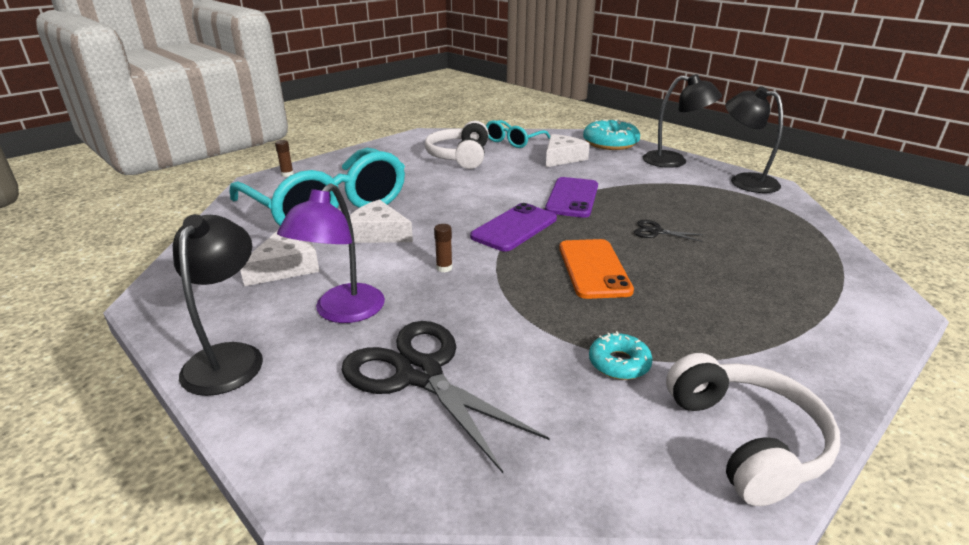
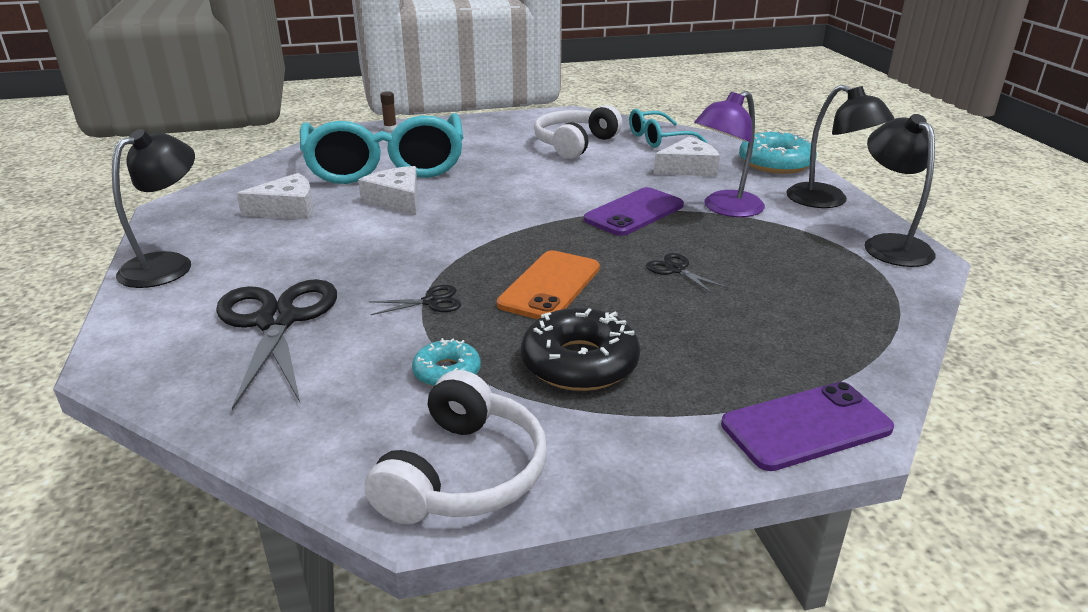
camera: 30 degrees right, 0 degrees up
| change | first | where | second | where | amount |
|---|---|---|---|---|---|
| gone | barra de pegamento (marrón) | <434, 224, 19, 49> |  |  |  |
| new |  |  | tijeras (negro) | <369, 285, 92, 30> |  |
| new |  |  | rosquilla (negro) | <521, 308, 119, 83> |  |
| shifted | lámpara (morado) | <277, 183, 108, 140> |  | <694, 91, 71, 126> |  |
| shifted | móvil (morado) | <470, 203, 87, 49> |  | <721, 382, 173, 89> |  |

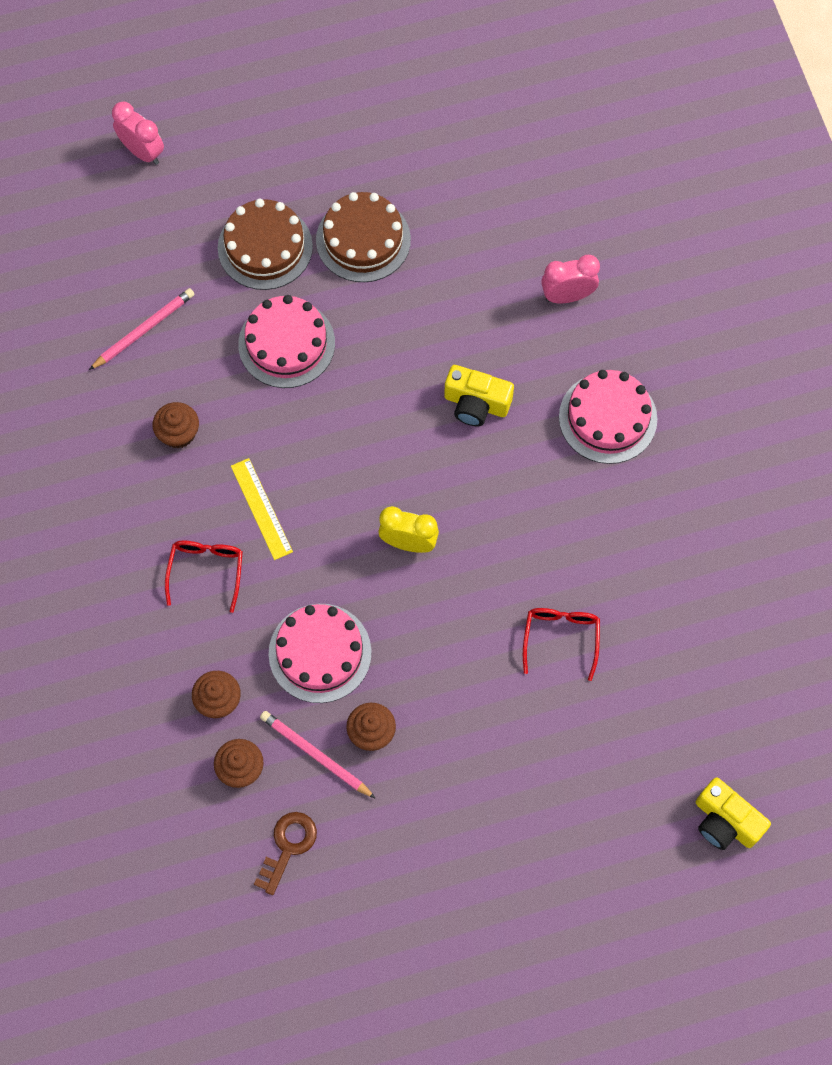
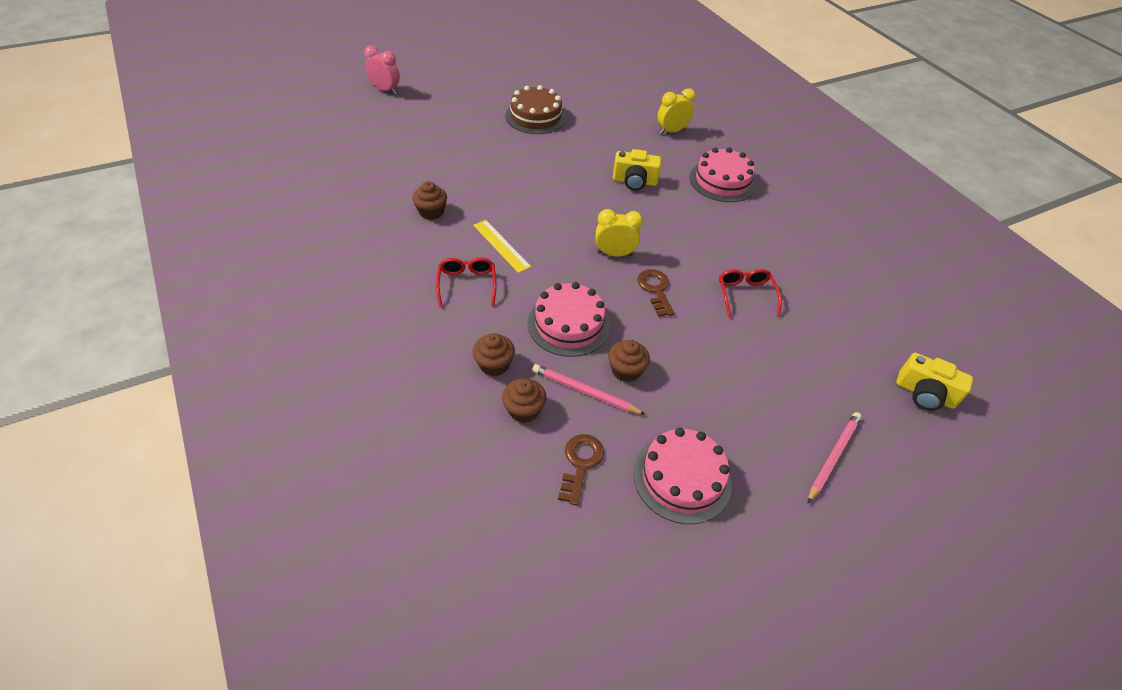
camera: 15 degrees left, 20 degrees down
| change | first | where | second | where | amount |
|---|---|---|---|---|---|
| gone | tarta (marrón) | <218, 199, 95, 91> |  |  |  |
| new |  |  | llave (marrón) | <637, 269, 38, 48> |  |
| shifted | lápiz (rosa) | <89, 288, 105, 82> |  | <808, 412, 54, 91> |  |
| shifted | tarta (rosa) | <238, 295, 97, 93> |  | <633, 428, 99, 96> |  |
| repainted | despertador (rosa) | <541, 255, 59, 49> | despertador (amarillo) | <657, 88, 39, 46> |  |

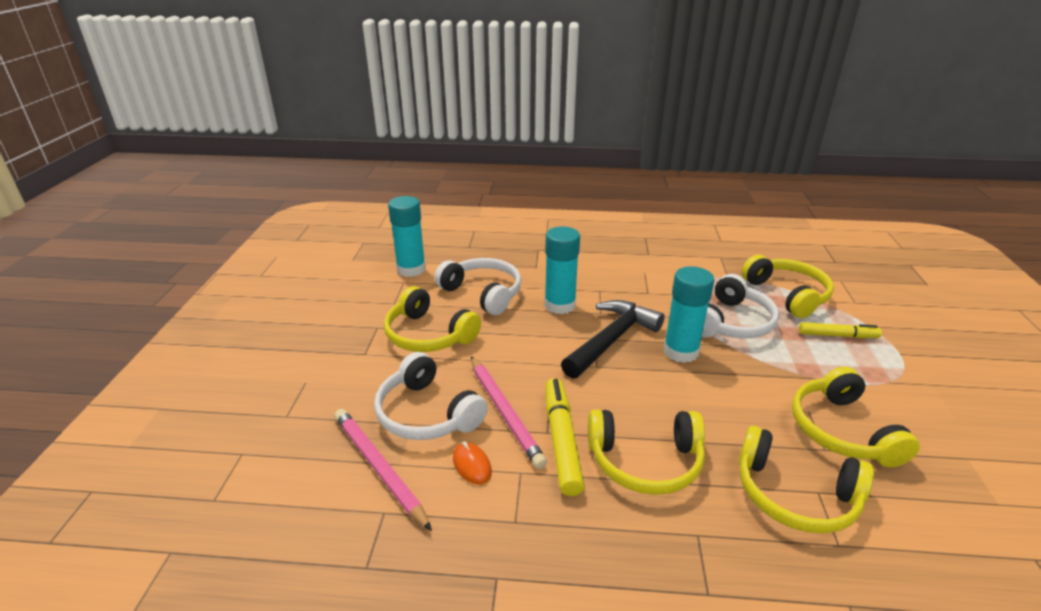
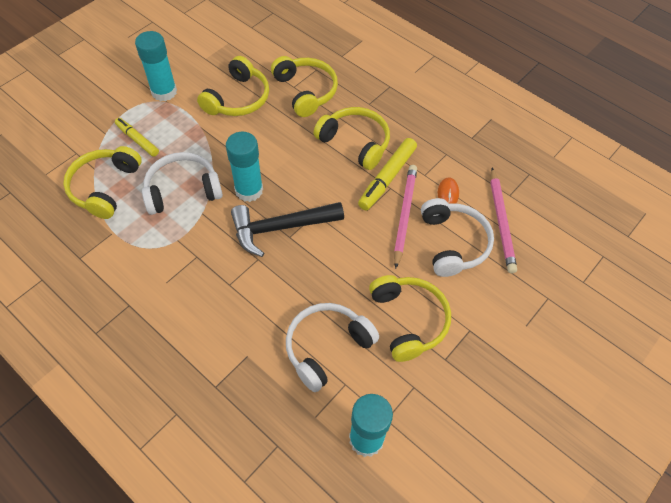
camera: 145 degrees left, 25 degrees up
| change | first | where | second | where | amount |
|---|---|---|---|---|---|
| shifted | barra de pegamento (turquesa) | <544, 227, 36, 87> |  | <135, 31, 42, 70> |  |
| rotated | auriculares (blanco) | <435, 258, 86, 57> |  | <286, 303, 93, 89> | 60 degrees clockwise |

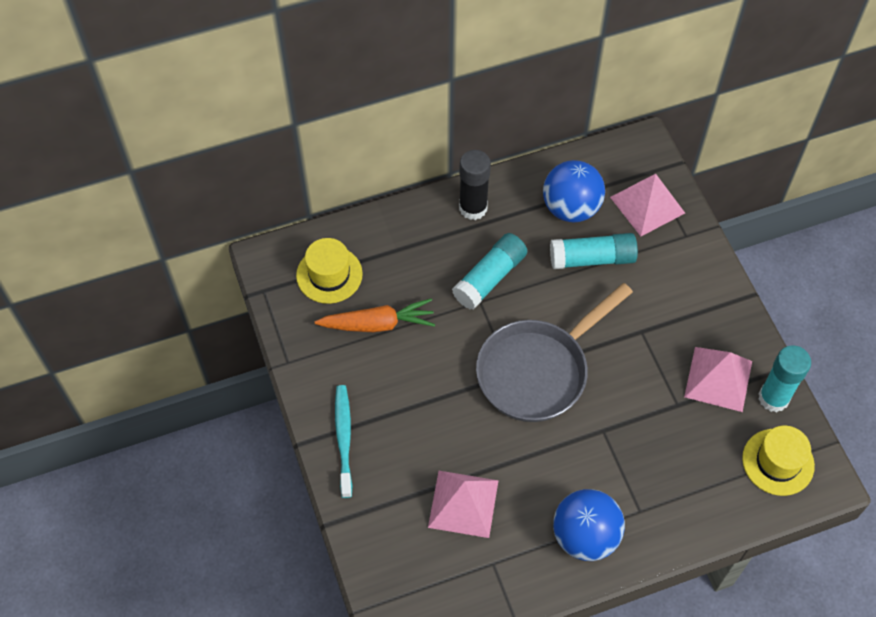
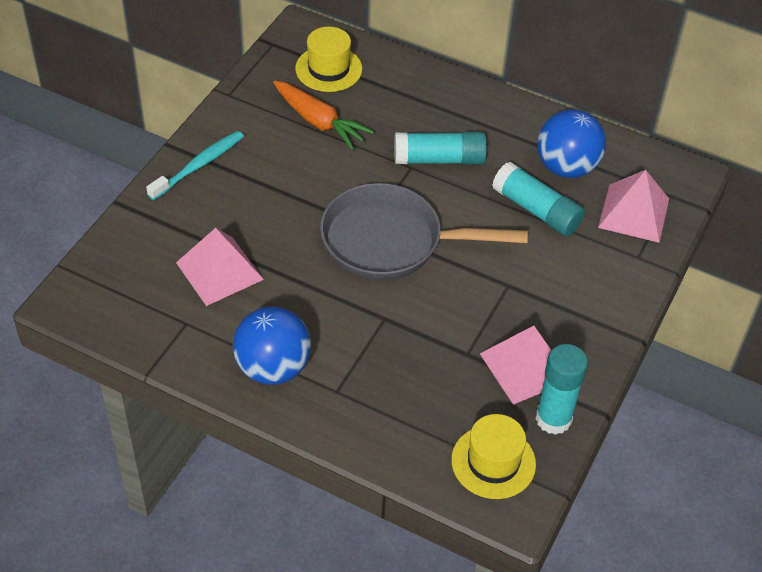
camera: 45 degrees right, 10 degrees down
| change | first | where | second | where | amount |
|---|---|---|---|---|---|
| gone | barra de pegamento (negro) | <459, 150, 32, 70> |  |  |  |

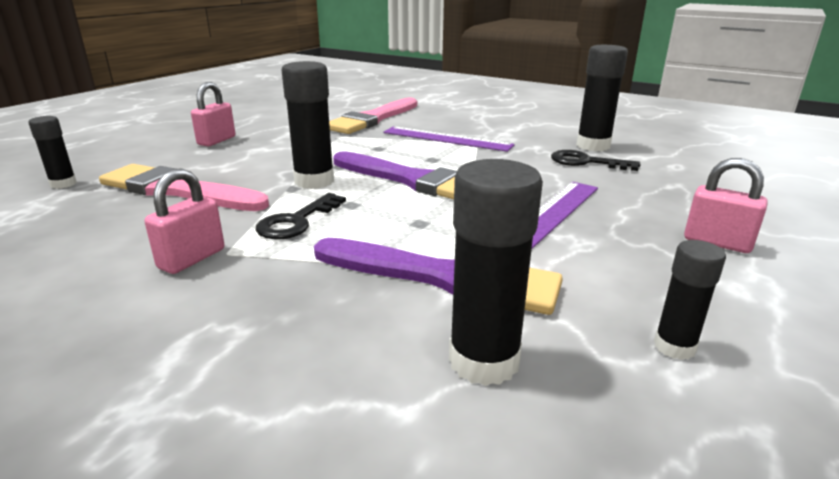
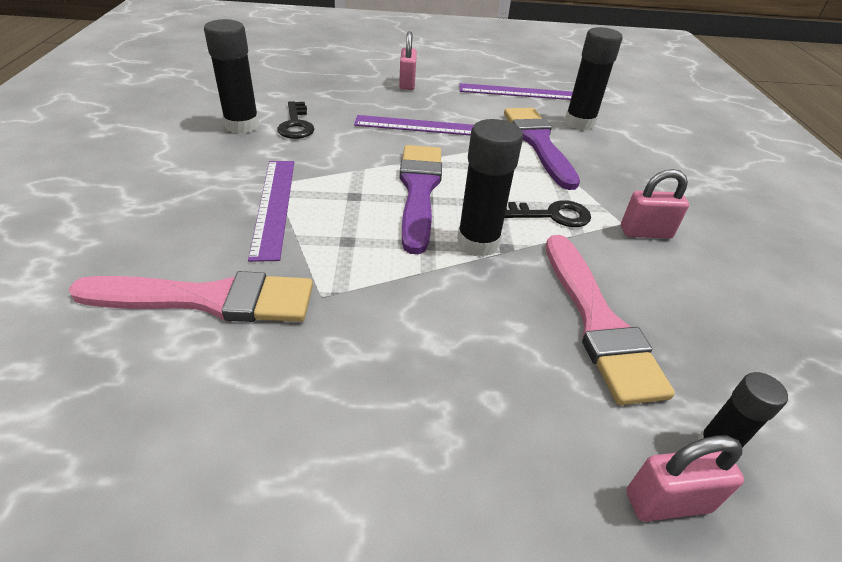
camera: 125 degrees left, 15 degrees up
| change | first | where | second | where | amount |
|---|---|---|---|---|---|
| shifted | candado (rosa) | <191, 82, 44, 64> |  | <626, 435, 118, 87> |  |
| swapped | barra de pegamento (negro) | <654, 240, 72, 120> | regla (morado) | <459, 83, 114, 17> |  |

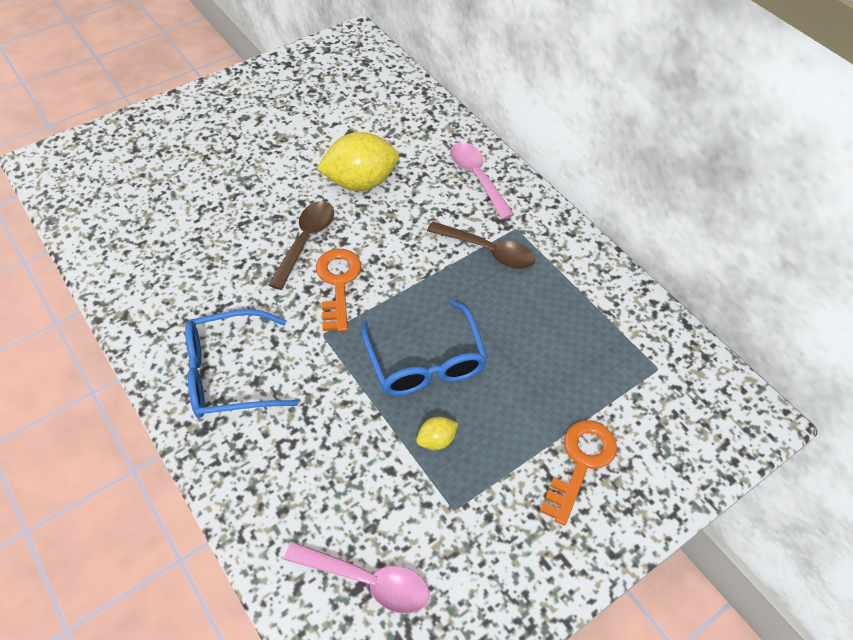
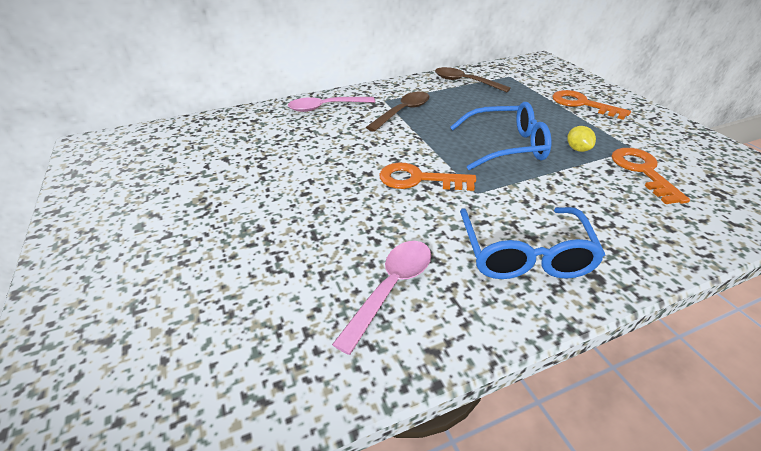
camera: 75 degrees left, 15 degrees down
| change | first | where | second | where | amount |
|---|---|---|---|---|---|
| gone | limón (amarillo) | <317, 132, 82, 59> |  |  |  |
| new |  |  | llave (naranja) | <612, 148, 78, 56> |  |
| shifted | cuchara (marrón) | <269, 201, 65, 89> |  | <435, 67, 76, 25> |  |
| shifted | cuchara (rosa) | <284, 542, 146, 72> |  | <332, 241, 99, 114> |  |

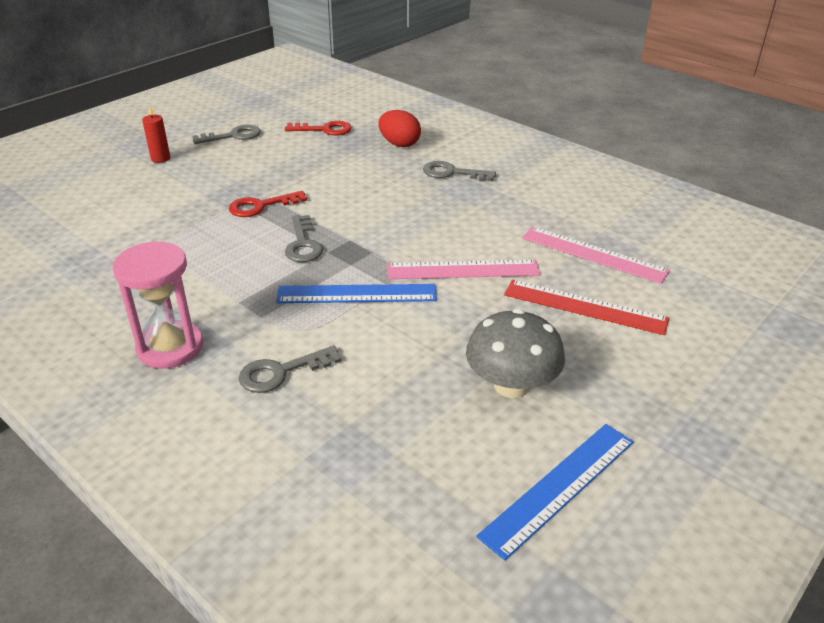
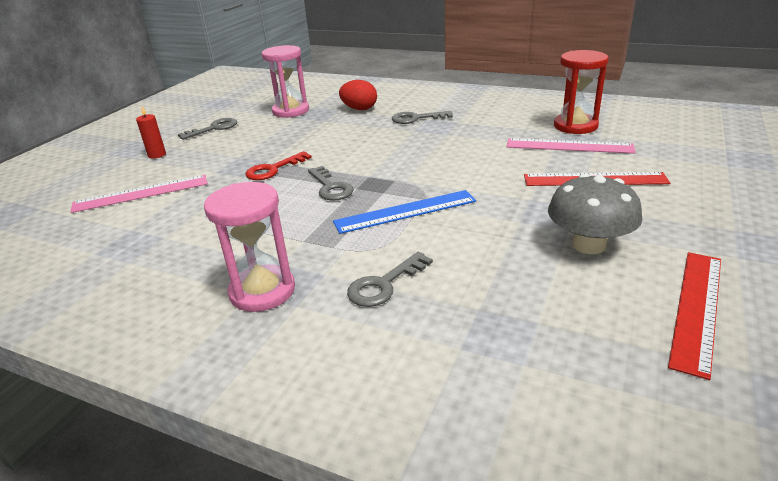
camera: 15 degrees left, 5 degrees down
| change | first | where | second | where | amount |
|---|---|---|---|---|---|
| new |  |  | reloj de arena (rojo) | <554, 50, 55, 84> |  |
| shifted | regla (rosa) | <387, 260, 154, 19> |  | <70, 175, 138, 38> |  |
| swapped | llave (rojo) | <285, 121, 67, 14> | reloj de arena (rosa) | <262, 45, 47, 73> |  |
| repainted | regla (azul) | <476, 424, 158, 136> | regla (rojo) | <668, 252, 53, 128> |  |

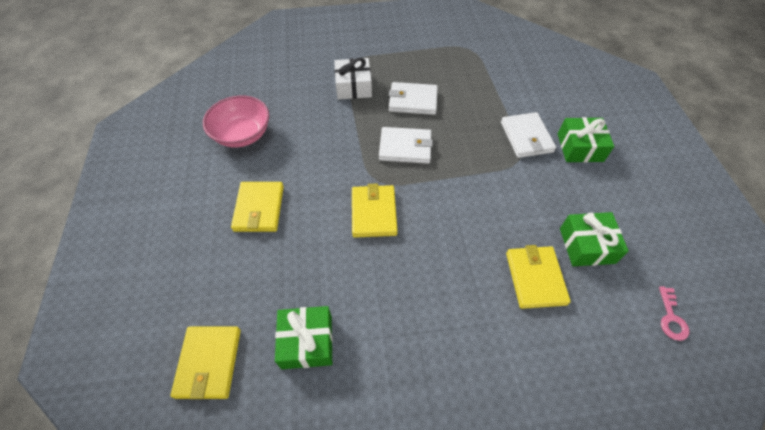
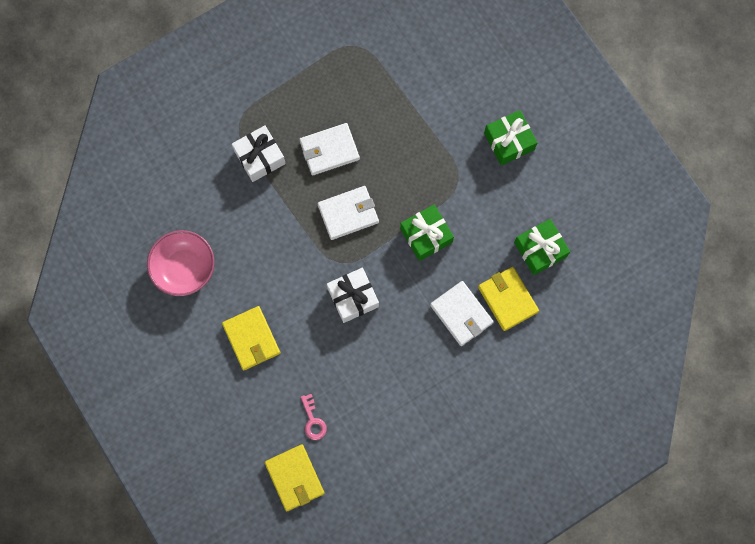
camera: 25 degrees left, 20 degrees up
| change | first | where | second | where | amount |
|---|---|---|---|---|---|
| shifted | regalo (verde) | <275, 306, 58, 63> |  | <400, 204, 54, 57> |  |
| shifted | cartera (blanco) | <501, 112, 55, 46> |  | <430, 281, 64, 65> |  |
| shifted | llave (rosa) | <659, 286, 30, 55> |  | <301, 394, 26, 46> |  |
| swapped | cartera (amarillo) | <352, 184, 46, 54> | regalo (blanco) | <327, 268, 52, 55> |  |

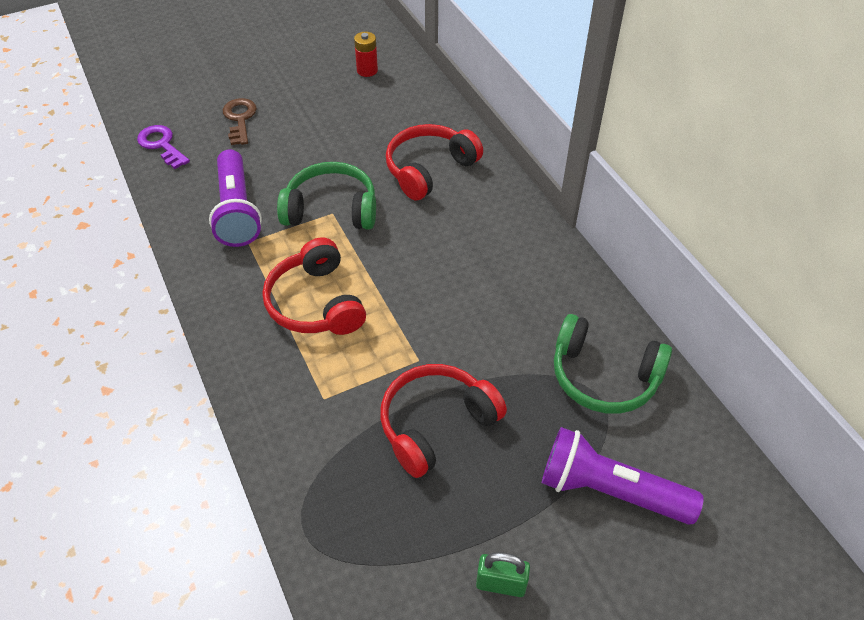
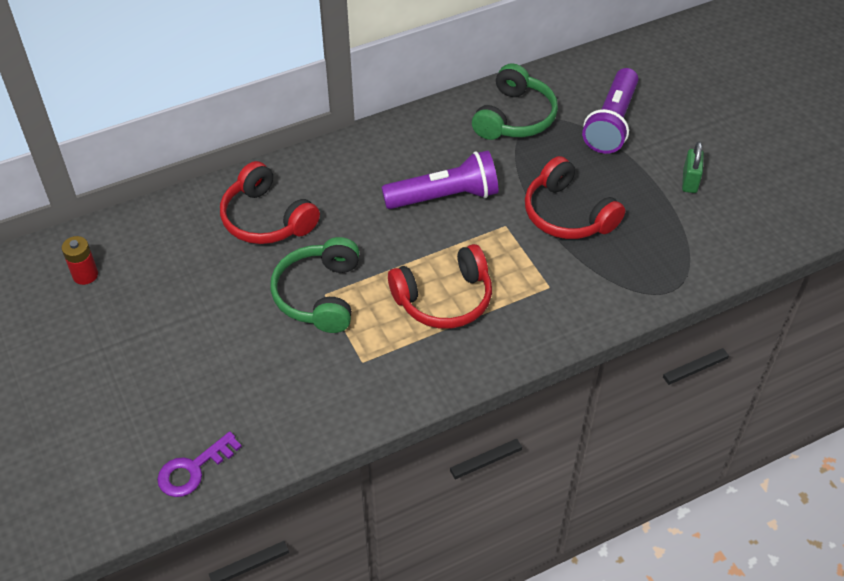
camera: 90 degrees left, 0 degrees up
| change | first | where | second | where | amount |
|---|---|---|---|---|---|
| gone | llave (marrón) | <223, 98, 34, 47> |  |  |  |
| shifted | lámpara de mano (morado) | <209, 149, 53, 98> |  | <382, 150, 116, 59> |  |

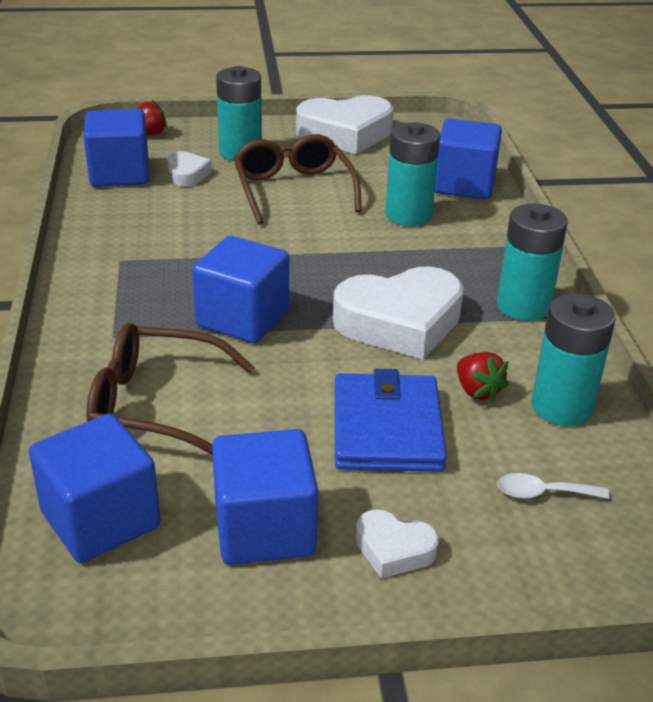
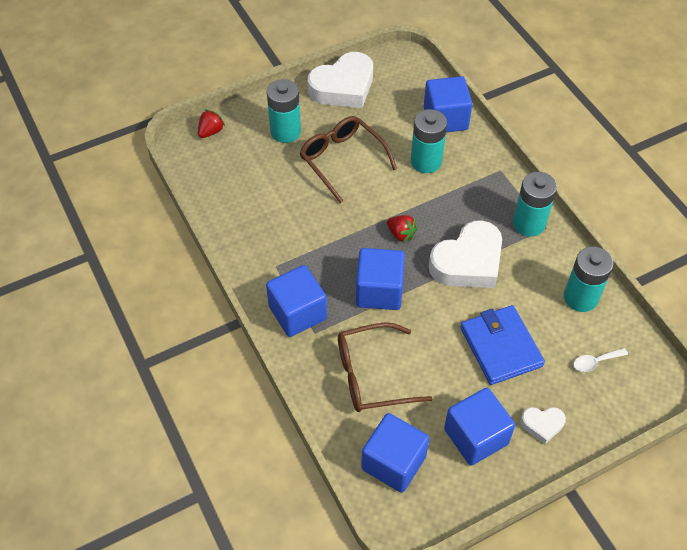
camera: 20 degrees left, 20 degrees up
| change | first | where | second | where | amount |
|---|---|---|---|---|---|
| gone | corazón (blanco) | <167, 151, 45, 35> |  |  |  |
| shifted | cubo (azul) | <84, 109, 65, 78> |  | <266, 265, 61, 72> |  |
| shifted | fresa (rojo) | <457, 352, 52, 51> |  | <387, 215, 30, 28> |  |

